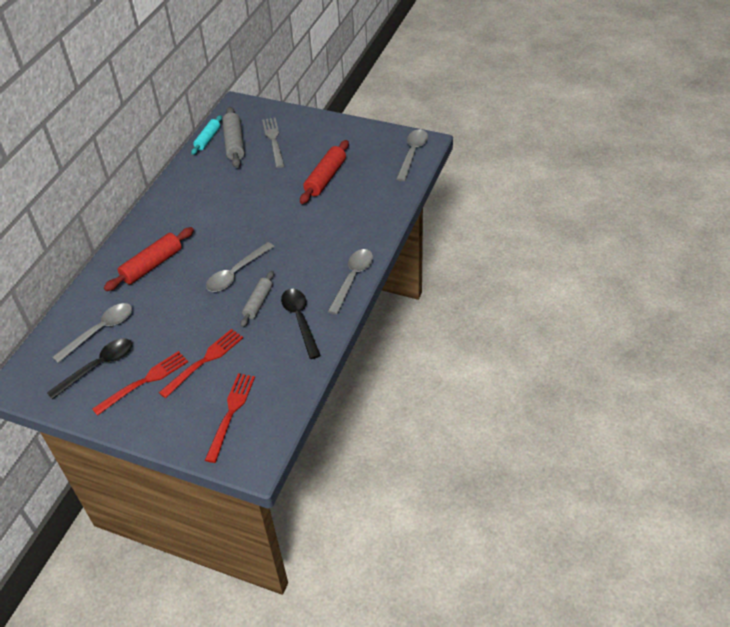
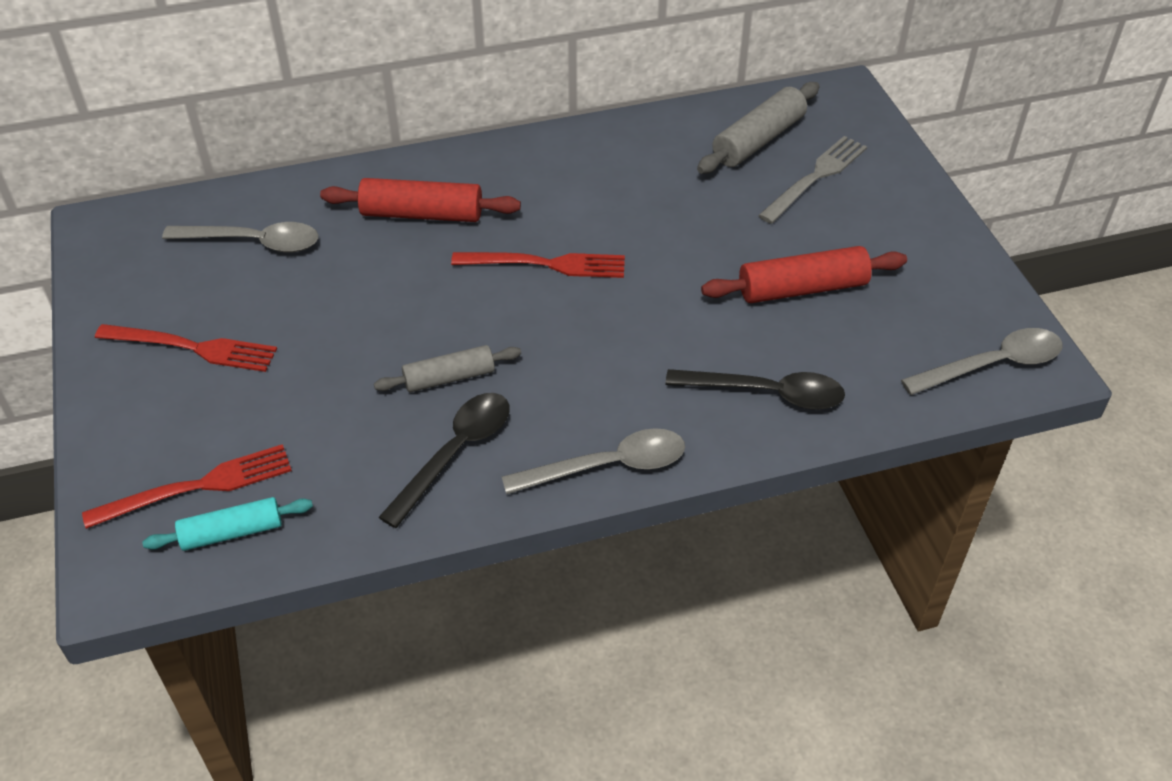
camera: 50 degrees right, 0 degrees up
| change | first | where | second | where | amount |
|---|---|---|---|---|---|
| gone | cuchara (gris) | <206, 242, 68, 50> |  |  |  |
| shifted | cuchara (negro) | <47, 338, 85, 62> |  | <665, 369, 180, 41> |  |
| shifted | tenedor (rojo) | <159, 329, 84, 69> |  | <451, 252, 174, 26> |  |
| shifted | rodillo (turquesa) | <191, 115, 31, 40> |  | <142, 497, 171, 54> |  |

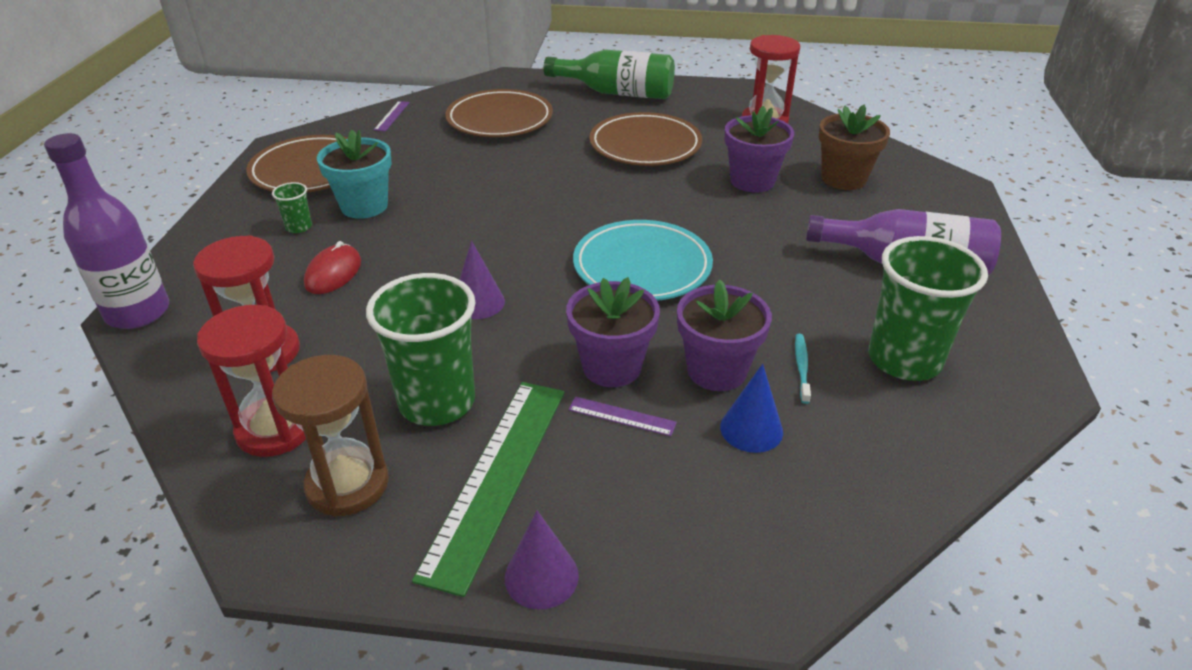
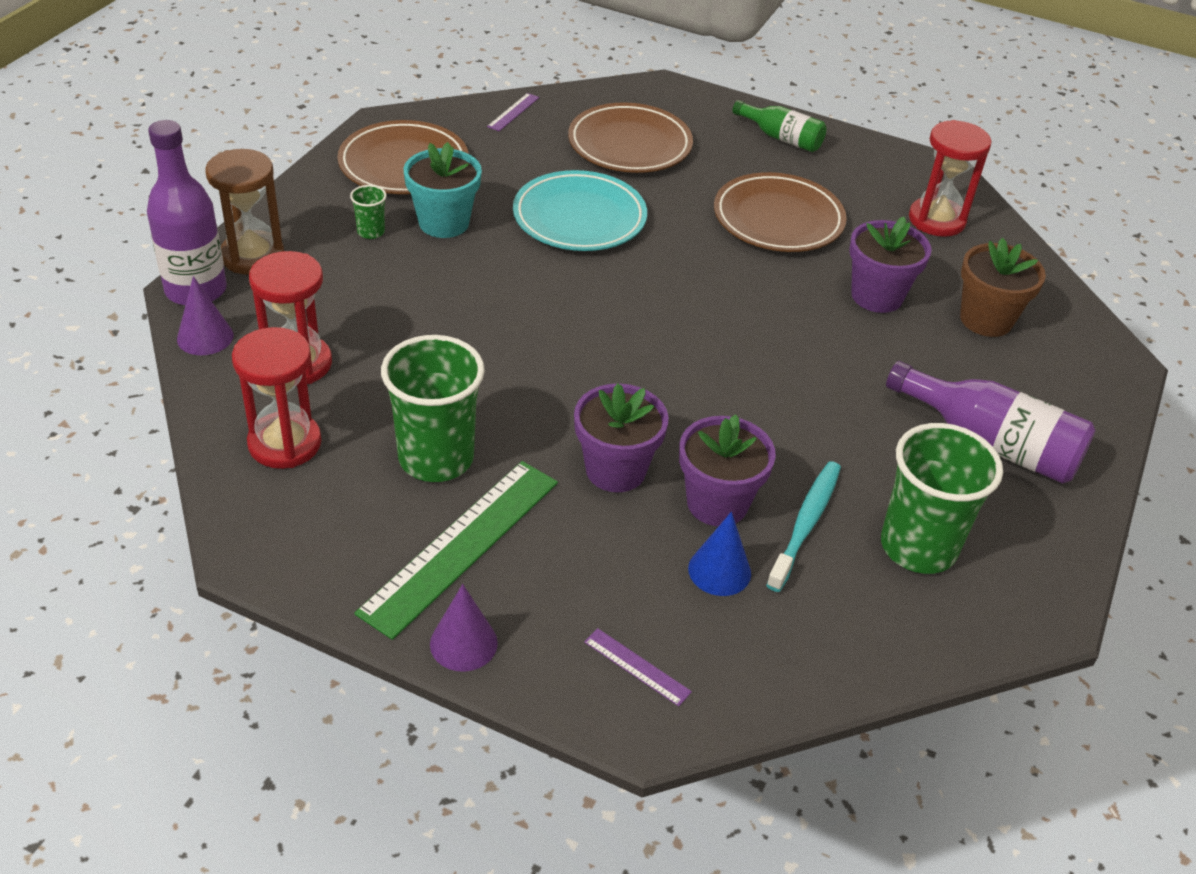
camera: 15 degrees right, 5 degrees up
| change | first | where | second | where | amount |
|---|---|---|---|---|---|
| gone | ratón (rojo) | <304, 241, 57, 53> |  |  |  |
| shifted | reloj de arena (marrón) | <272, 355, 117, 162> |  | <205, 149, 79, 126> |  |
| shifted | cono (morado) | <459, 241, 46, 78> |  | <177, 276, 56, 79> |  |
| shifted | regla (morado) | <568, 397, 109, 39> |  | <584, 628, 108, 78> |  |
| shifted | plato (turquesa) | <573, 220, 140, 81> |  | <513, 170, 134, 81> |  |
| scaled | botella (verde) | <543, 50, 132, 49> |  | <732, 100, 94, 52> | x0.61 |
| scaled | cepillo de dientes (turquesa) | <795, 334, 16, 70> |  | <766, 461, 75, 131> | x1.75 |

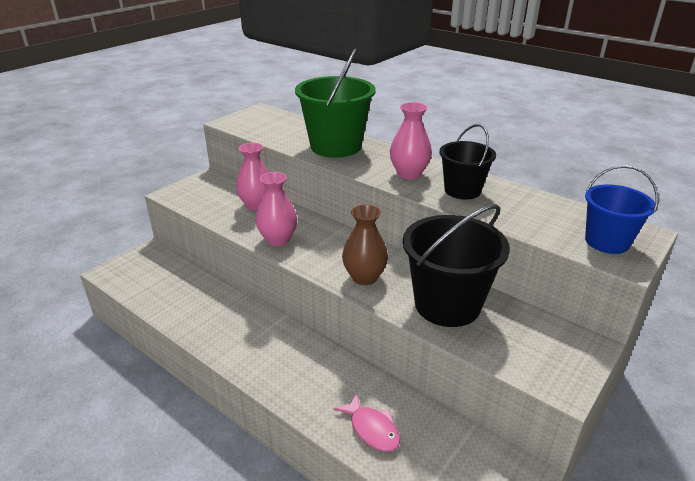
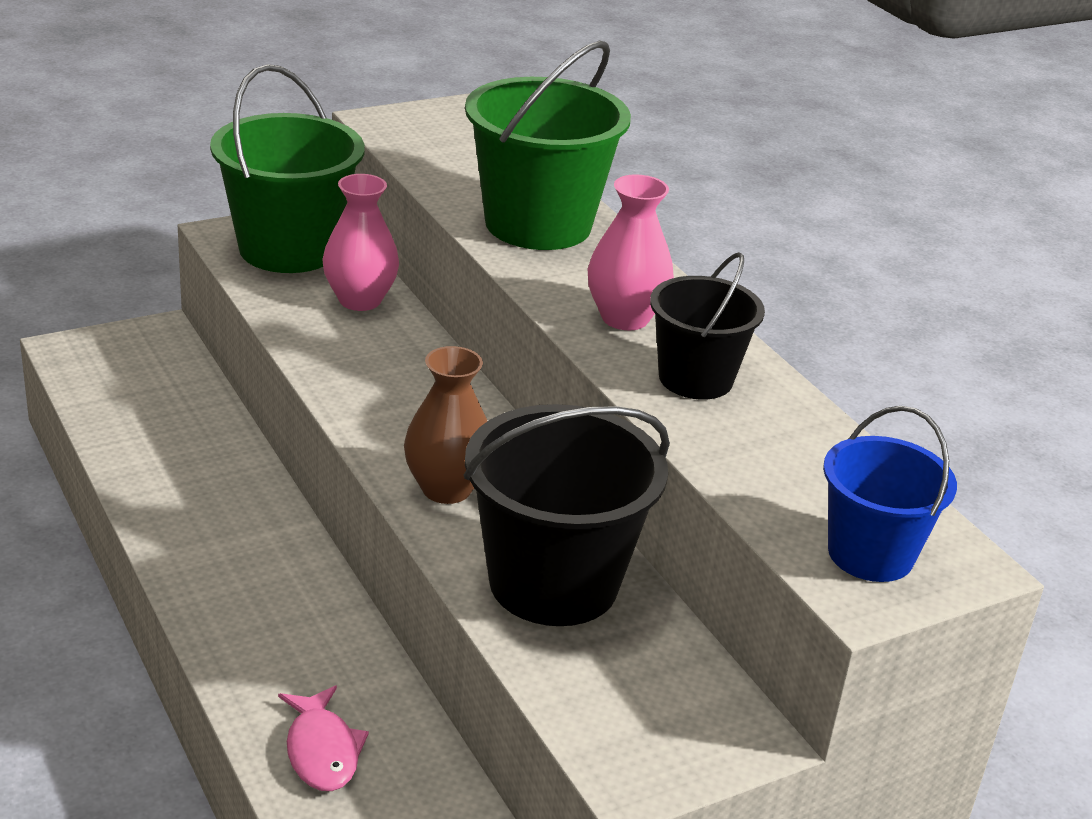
camera: 20 degrees right, 0 degrees up
| change | first | where | second | where | amount |
|---|---|---|---|---|---|
| gone | florero (rosa) | <256, 172, 41, 74> |  |  |  |
| new |  |  | balde (verde) | <210, 64, 154, 209> |  |

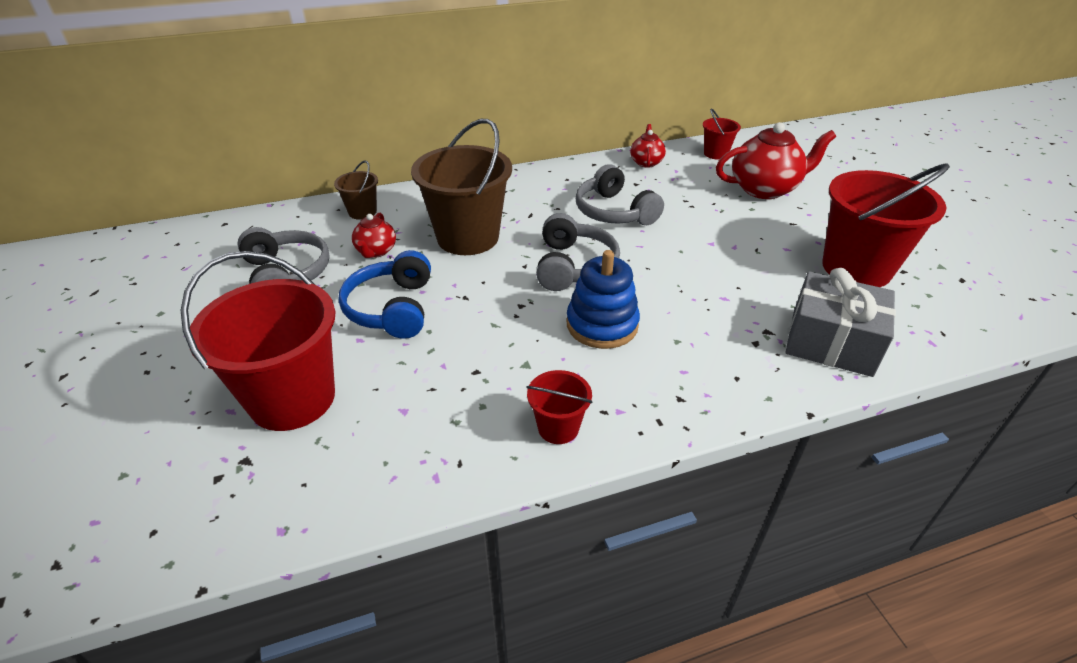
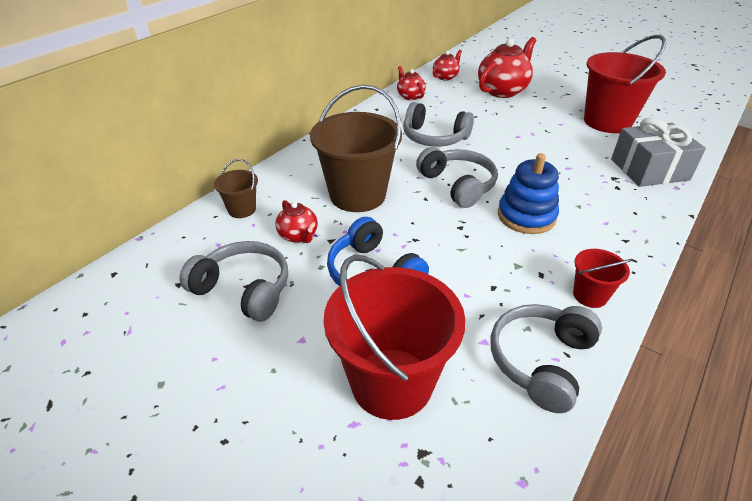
camera: 35 degrees left, 0 degrees up
| change | first | where | second | where | amount |
|---|---|---|---|---|---|
| new |  |  | auriculares (gris) | <491, 304, 111, 109> |  |
| swapped | balde (rojo) | <703, 108, 38, 52> | tetera (rojo) | <433, 50, 29, 31> |  |

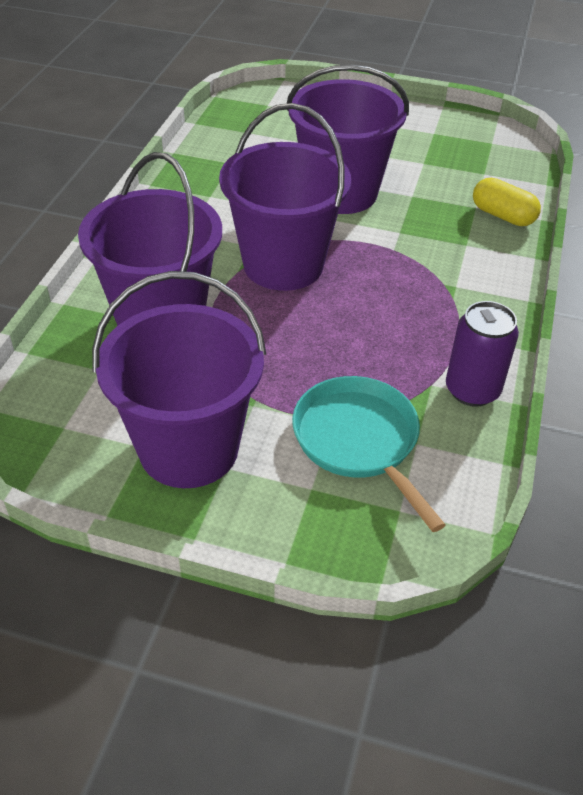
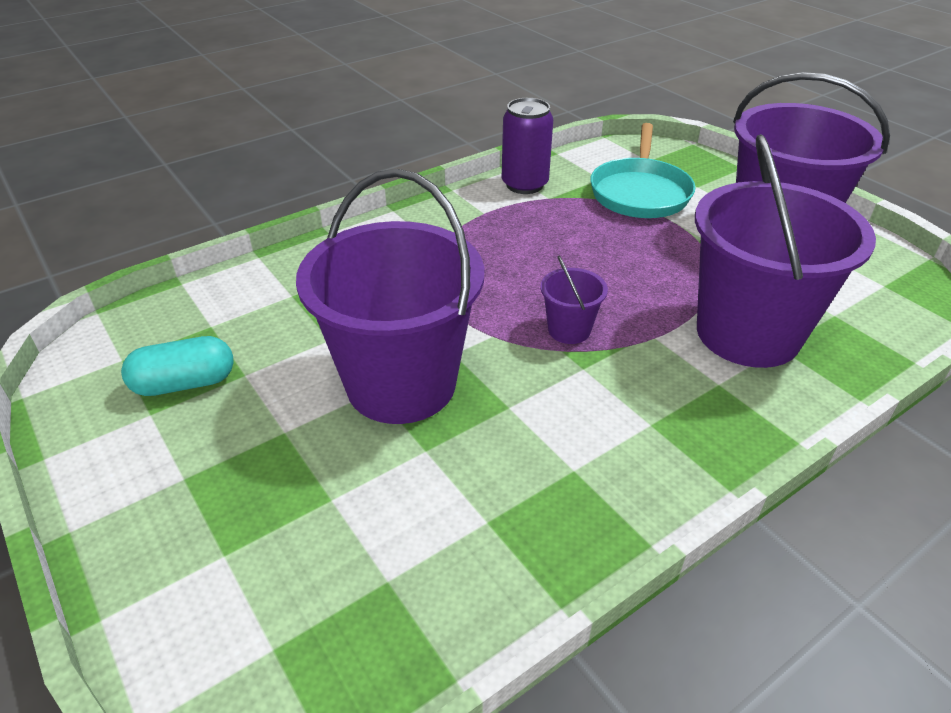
camera: 140 degrees left, 5 degrees down
| change | first | where | second | where | amount |
|---|---|---|---|---|---|
| gone | cápsula (amarillo) | <473, 178, 68, 48> |  |  |  |
| new |  |  | cápsula (turquesa) | <121, 336, 113, 60> |  |
| scaled | balde (morado) | <219, 103, 132, 188> |  | <540, 256, 68, 88> | x0.42 |

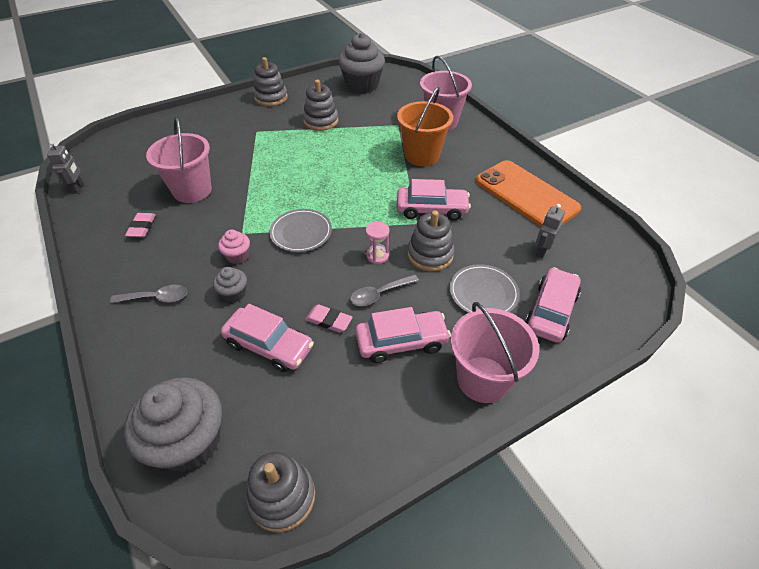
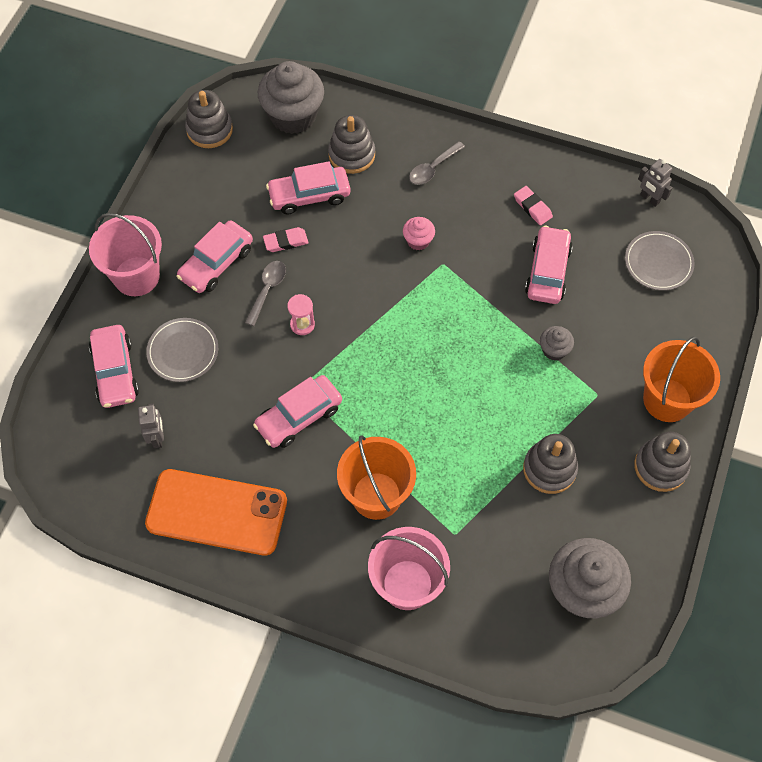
camera: 140 degrees right, 15 degrees up
| change | first | where | second | where | amount |
|---|---|---|---|---|---|
| new |  |  | balde (naranja) | <643, 336, 77, 86> |  |
| shifted | magdalena (gris) | <213, 267, 34, 35> |  | <540, 326, 34, 35> |  |
| shifted | plato (gris) | <269, 209, 63, 43> |  | <625, 231, 70, 60> |  |
| shifted | juguete apilable (gris) | <408, 211, 46, 60> |  | <328, 115, 47, 59> |  |
| swapped | balde (rosa) | <146, 117, 66, 86> | coche (rosa) | <525, 225, 48, 79> |  |

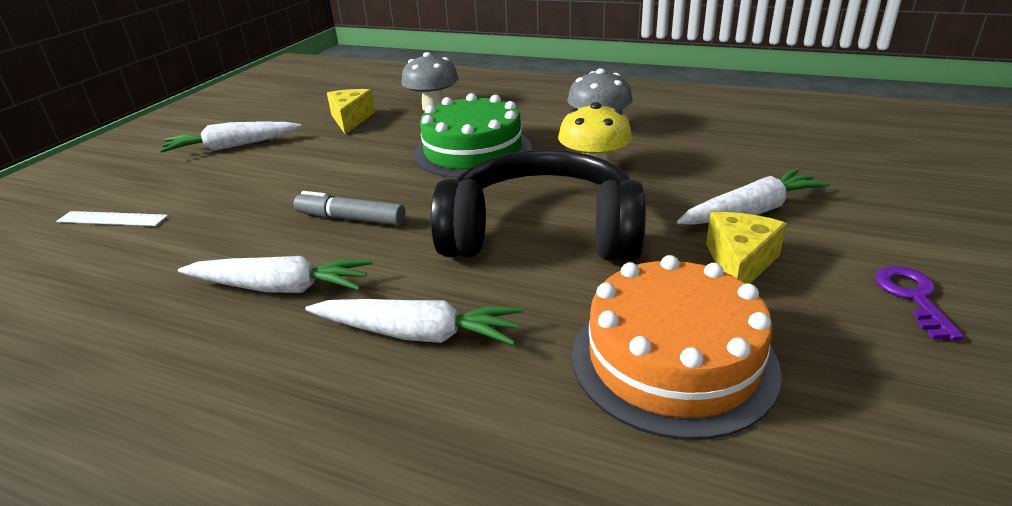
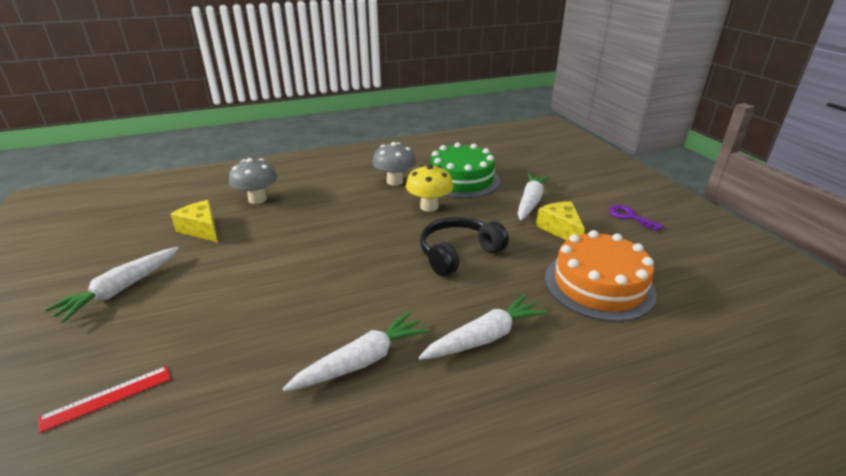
camera: 45 degrees left, 0 degrees up
| change | first | where | second | where | amount |
|---|---|---|---|---|---|
| gone | rotulador (gris) | <294, 191, 111, 35> |  |  |  |
| shifted | tarta (verde) | <414, 93, 118, 85> |  | <430, 142, 70, 56> |  |
| repainted | regla (blanco) | <56, 211, 112, 15> | regla (rojo) | <39, 366, 132, 67> |  |
| scaled | auriculares (negro) | <430, 150, 216, 111> |  | <420, 217, 89, 59> | x0.65 |

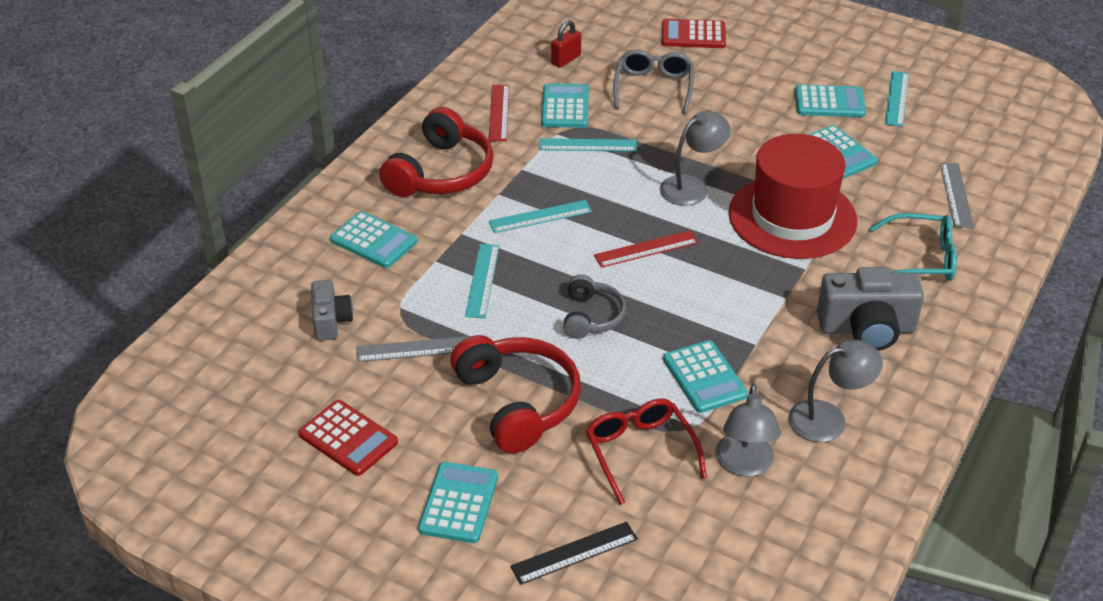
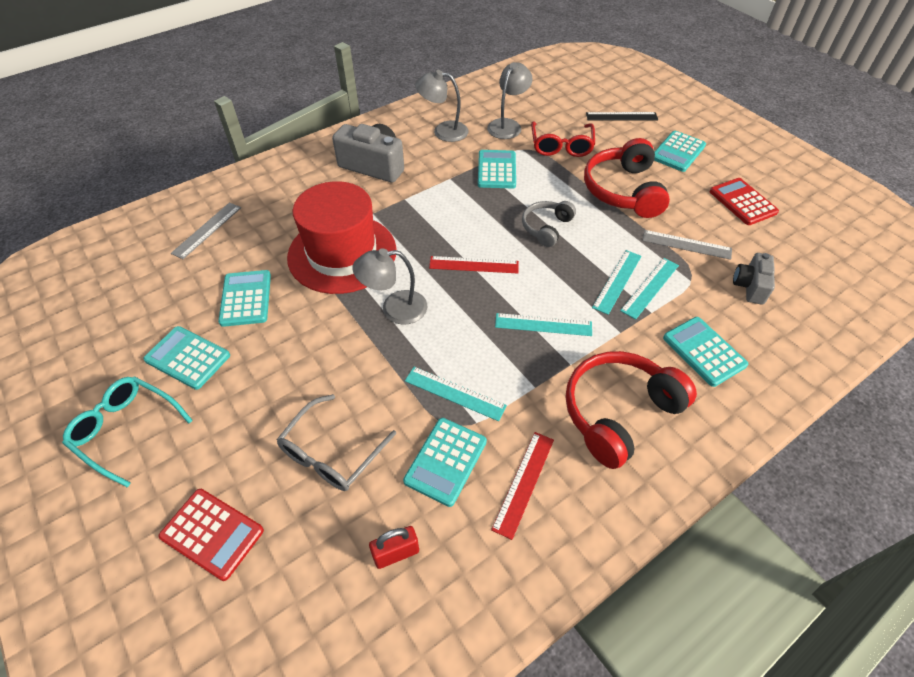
camera: 155 degrees left, 10 degrees up
| change | first | where | second | where | amount |
|---|---|---|---|---|---|
| shifted | gafas (turquesa) | <869, 213, 88, 68> |  | <62, 377, 131, 111> |  |
| shifted | regla (turquesa) | <885, 71, 24, 56> |  | <620, 258, 59, 61> |  |

